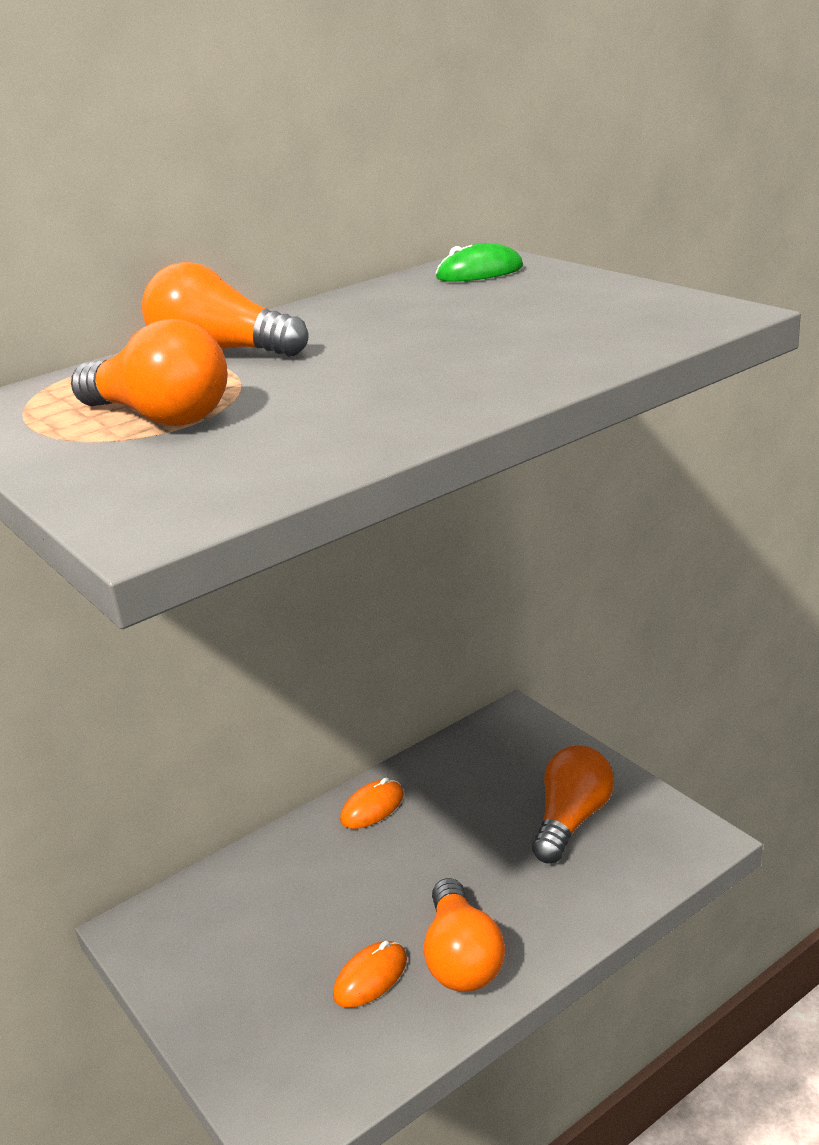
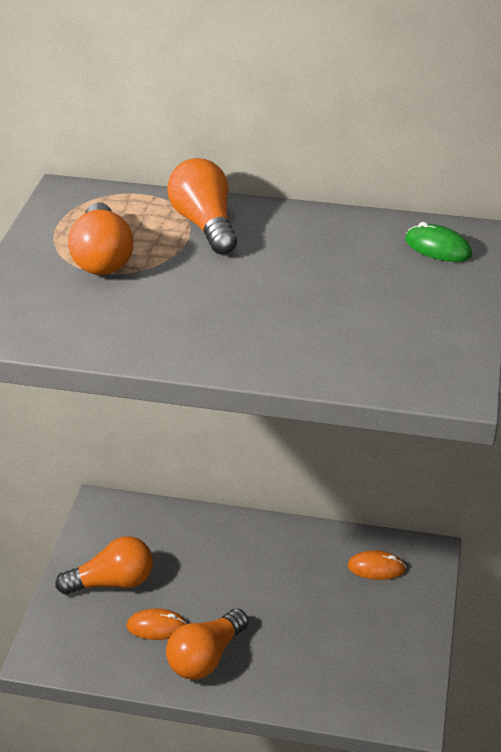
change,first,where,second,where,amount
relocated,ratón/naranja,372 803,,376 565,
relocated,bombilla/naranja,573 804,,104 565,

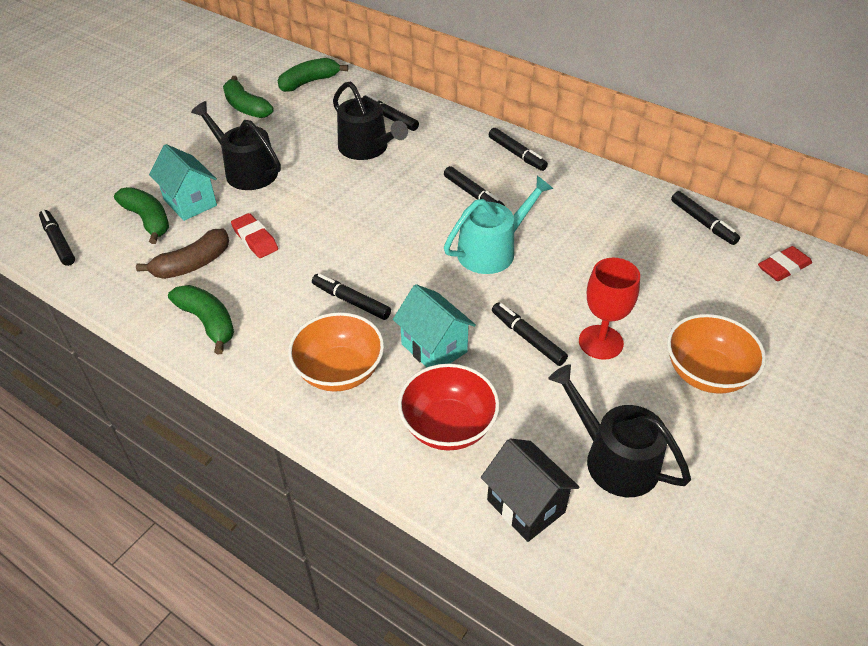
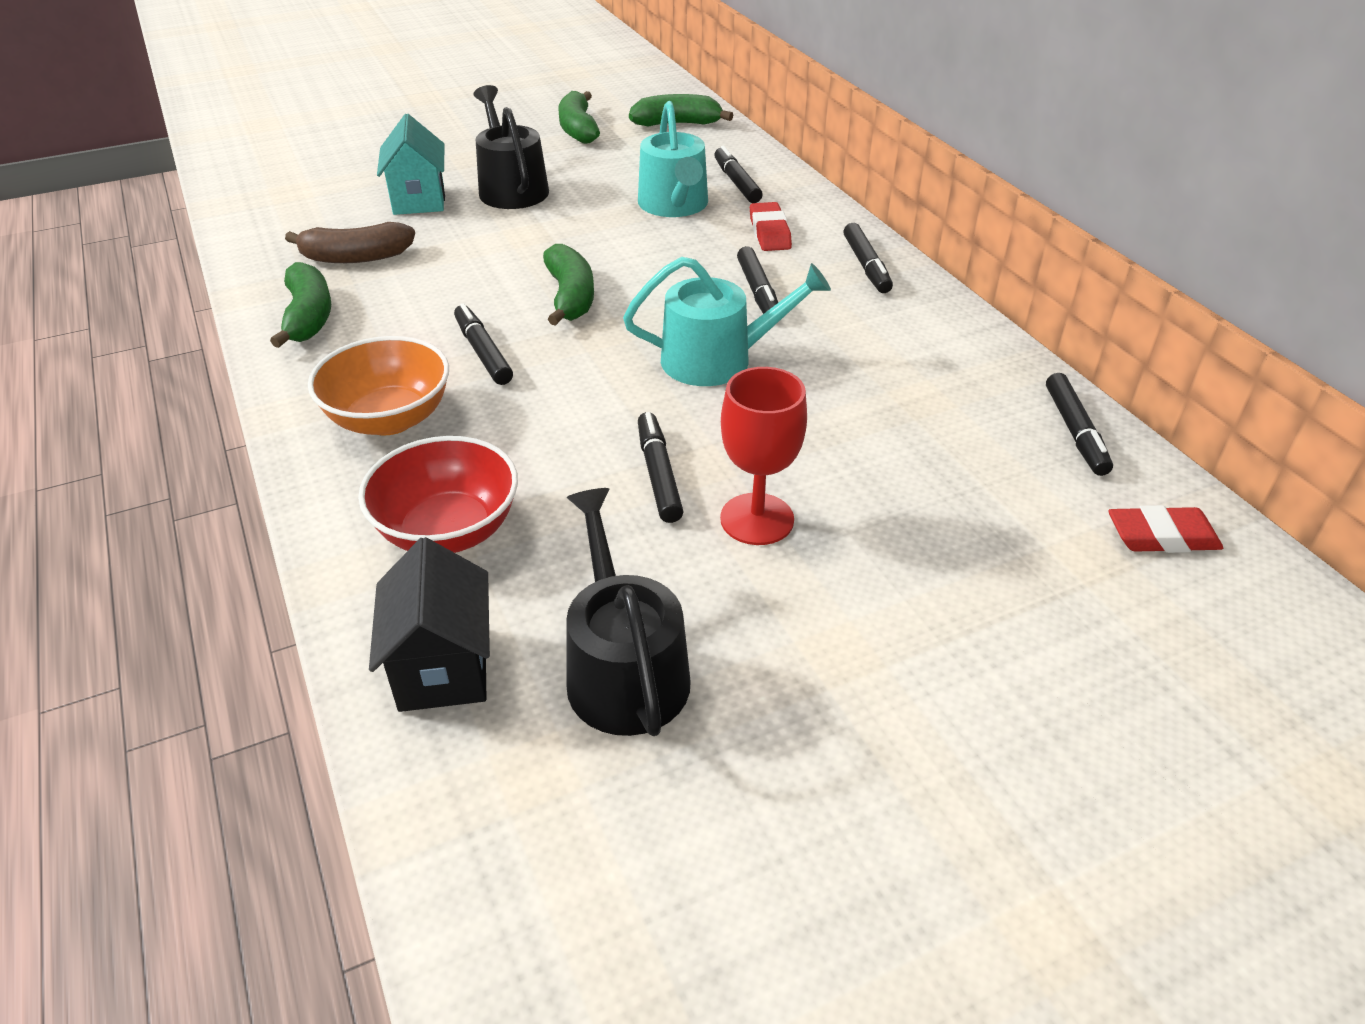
change,first,where,second,where,amount
missing,rotulador/negro,57 238,,,
missing,casa/turquesa,434 325,,,
missing,cuenco/naranja,716 354,,,
relocated,plátano/verde,141 215,,568 285,
relocated,goma de borrar/rojo,254 235,,771 226,
colour,regadera/negro,370 120,regadera/turquesa,673 159,

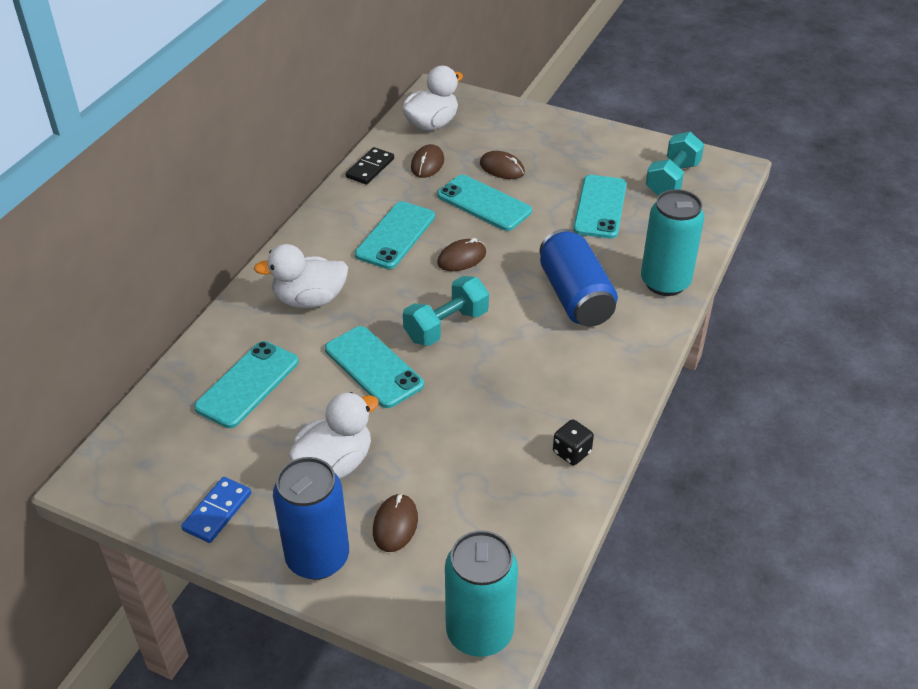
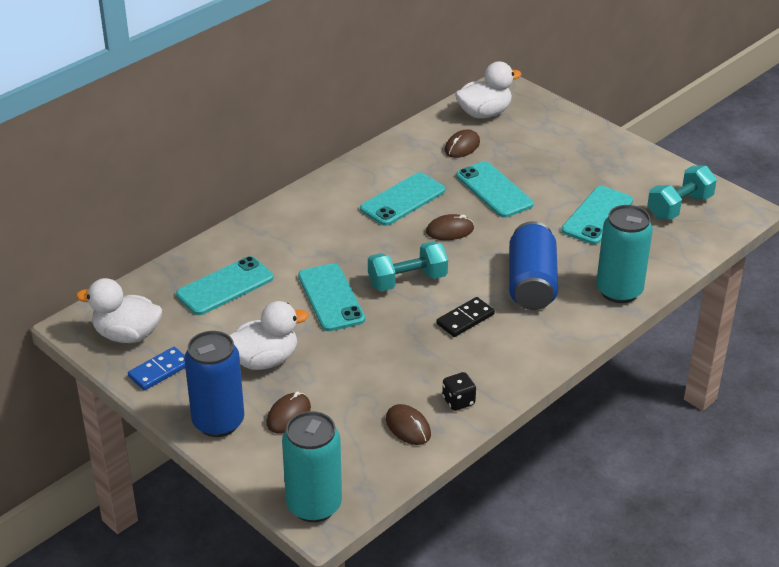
change,first,where,second,where,amount
relocated,pato/blanco,301 276,,119 310,
relocated,ficha de dominó/negro,370 166,,465 317,
relocated,ratón/marrón,502 165,,408 424,

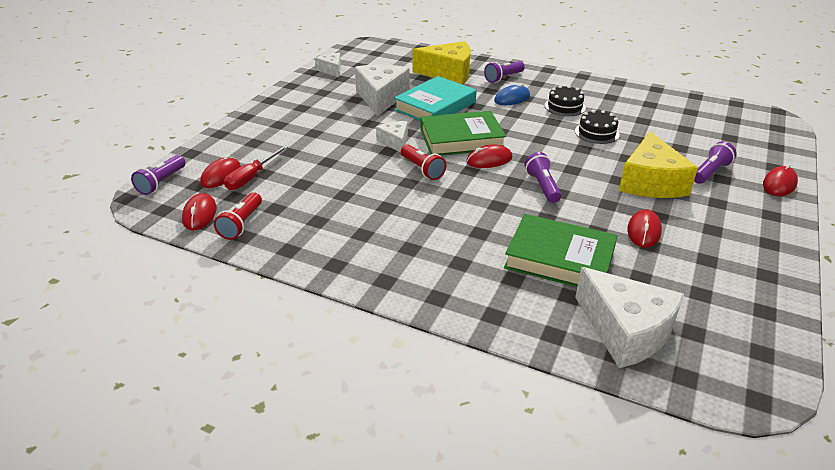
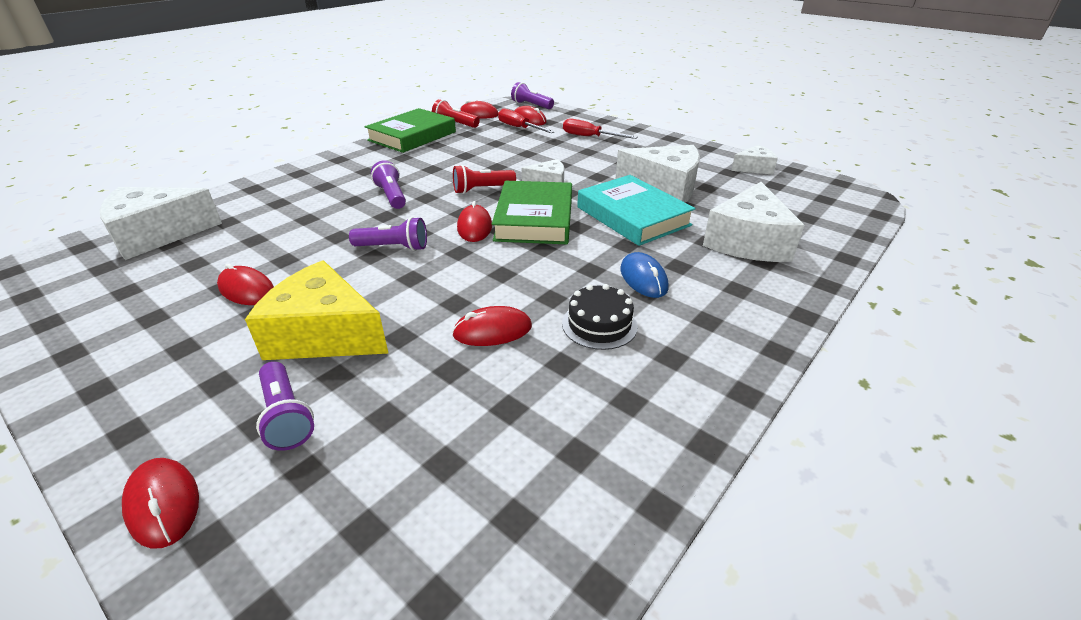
change,first,where,second,where,amount
appeared,,,destornillador/rojo,600 128,
relocated,lámpara de mano/morado,504 72,,388 184,
relocated,libro/verde,561 250,,410 130,
exchanged,tarta/negro,597 127,ratón/rojo,492 326,
colour,queso/amarillo,441 63,queso/blanco,753 222,

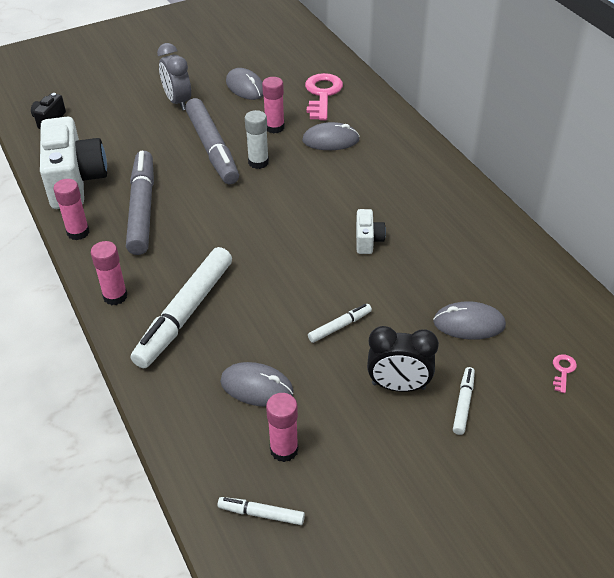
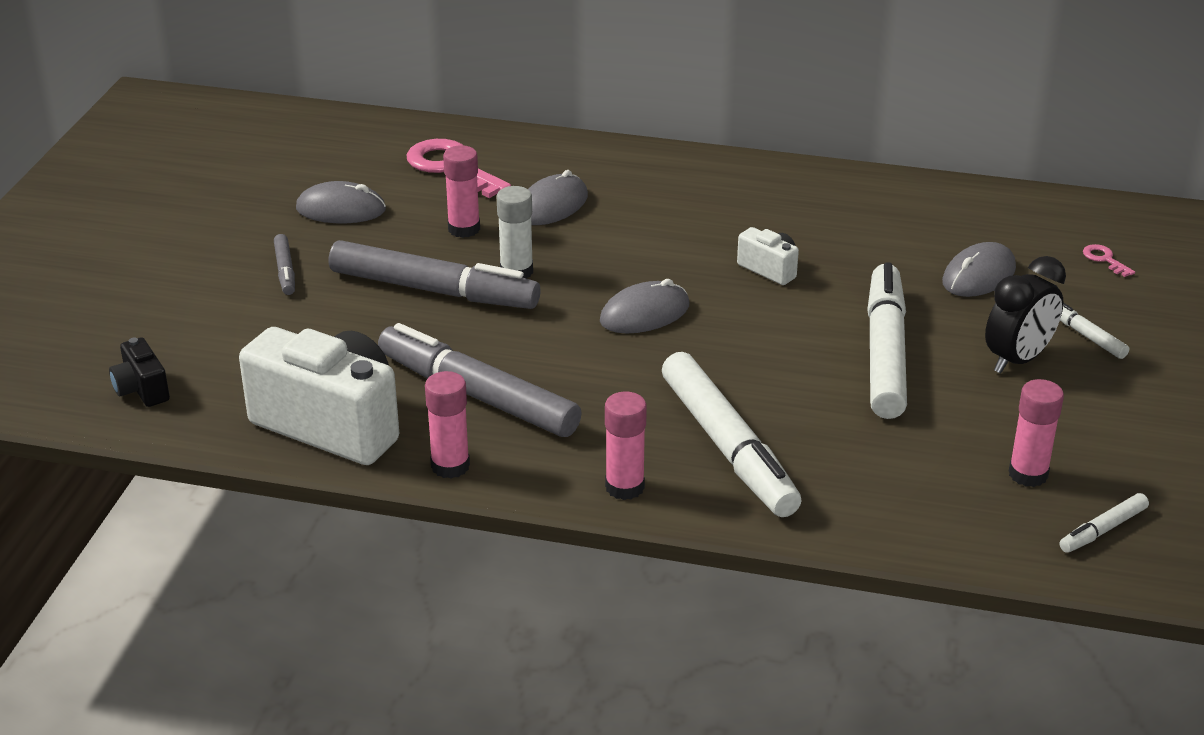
change,first,where,second,where,amount
relocated,ratón/gris,257 384,,644 306,
exchanged,despertador/gris,174 77,rotulador/gris,284 264,
size,rotulador/blanco,340 323,,887 340,x2.23

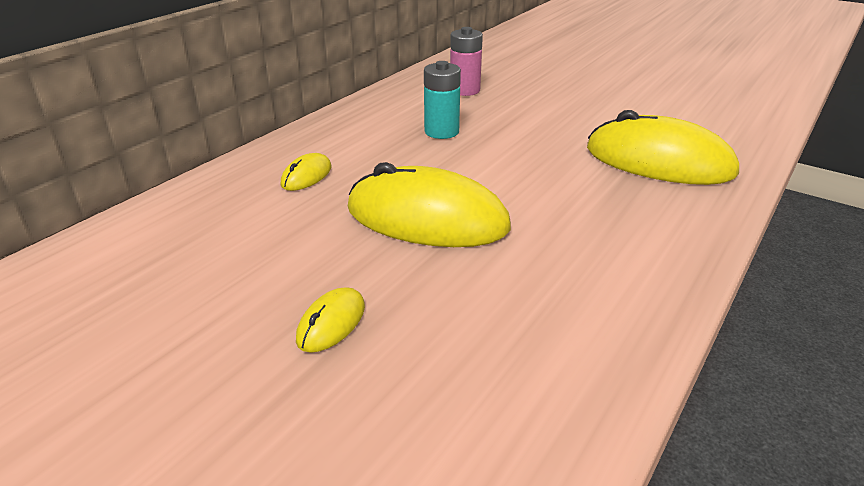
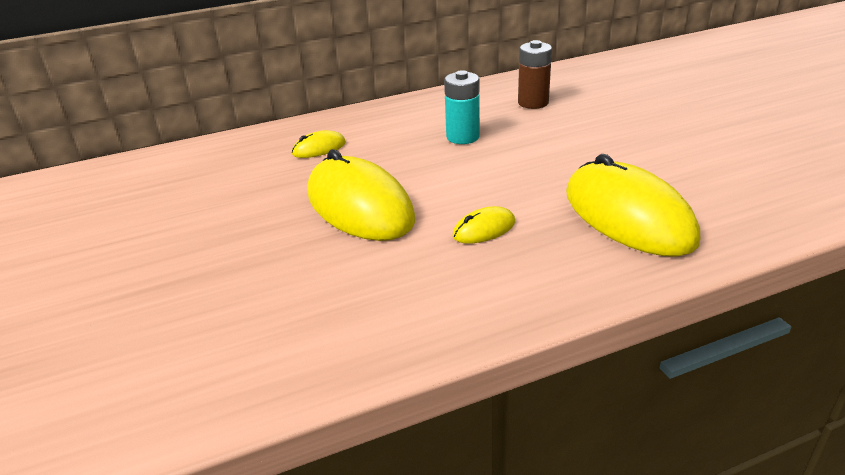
change,first,where,second,where,amount
relocated,ratón/amarillo,330 320,,483 225,
colour,pila/rosa,466 61,pila/marrón,535 74,

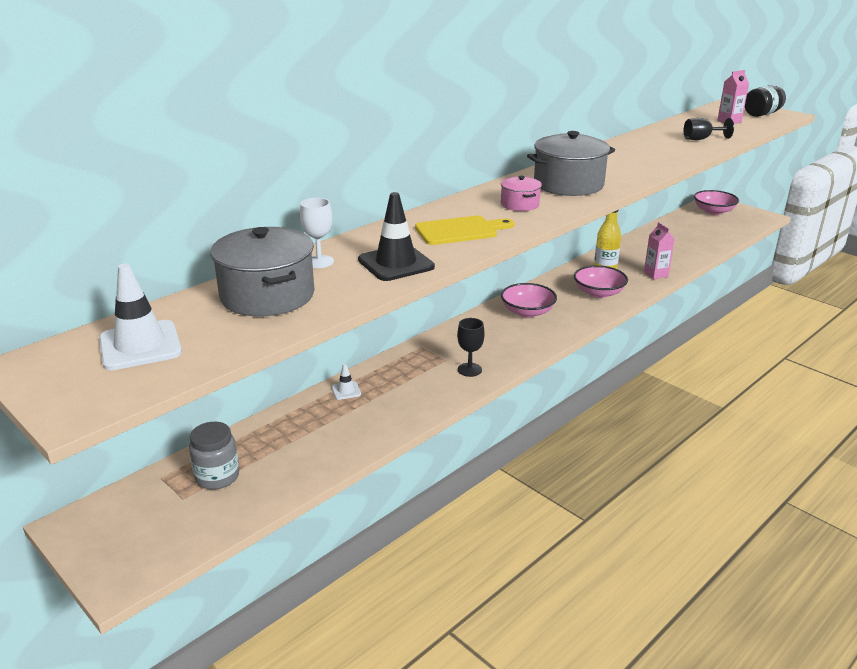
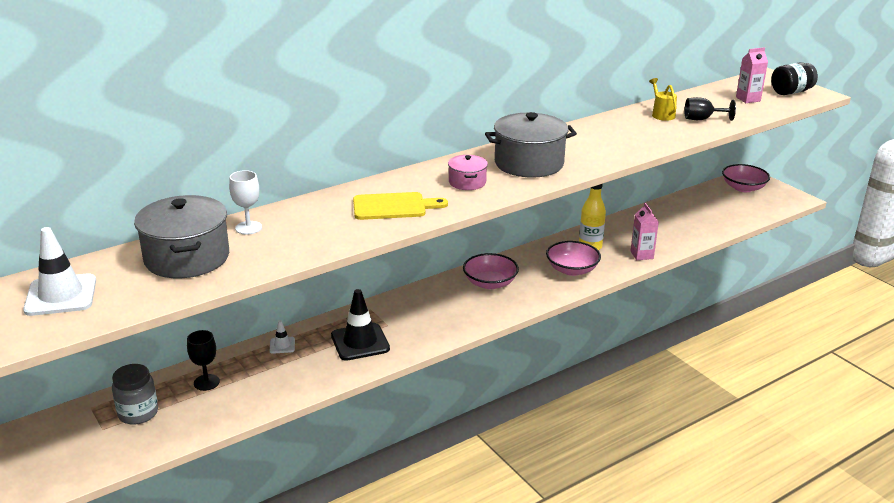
change,first,where,second,where,amount
appeared,,,regadera/amarillo,663 99,
relocated,cono de tráfico/negro,396 236,,360 325,
relocated,copa/negro,471 347,,203 360,

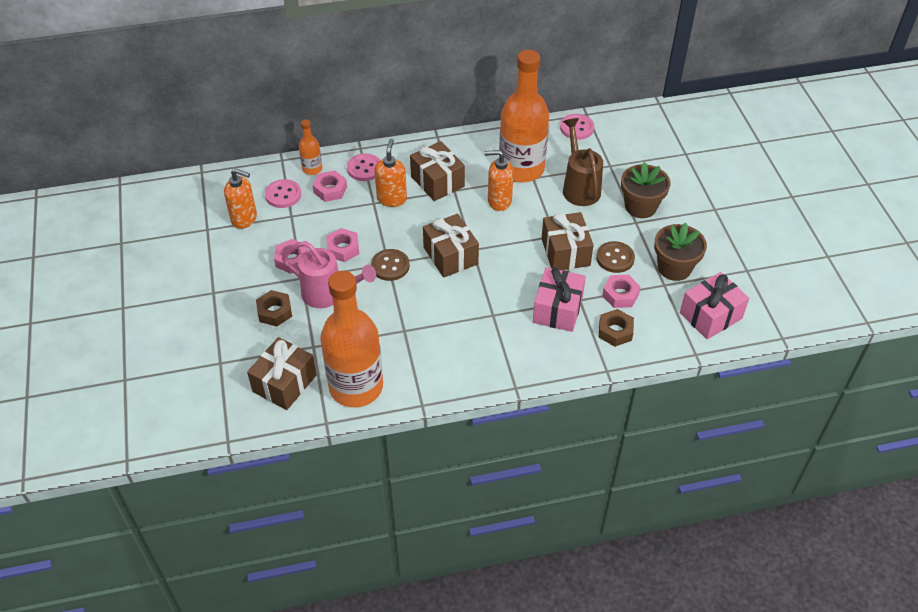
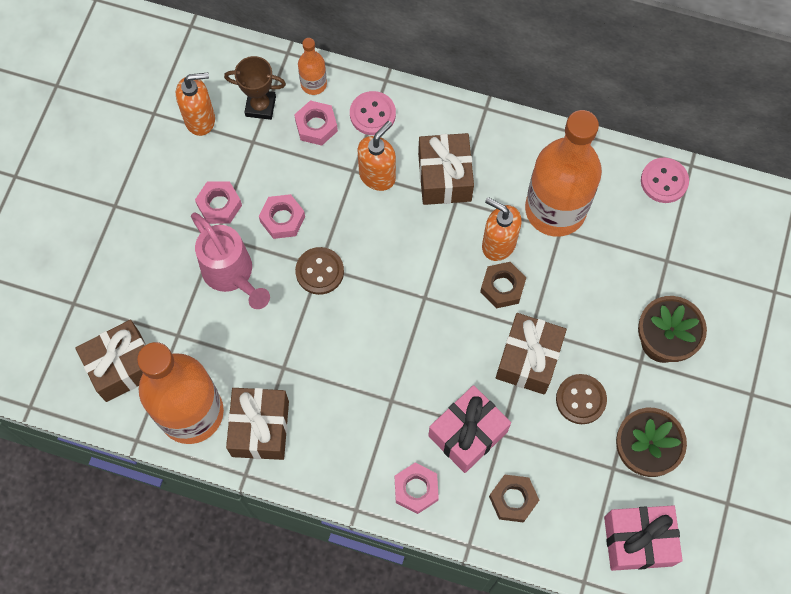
change,first,where,second,where,amount
missing,regadera/marrón,583 162,,,
relocated,tuerca/marrón,274 308,,503 285,
relocated,regalo/marrón,451 246,,257 424,
relocated,tuerca/rosa,621 291,,417 488,
exchanged,botón/rosa,283 193,trofeo/marrón,255 88,
spun,dispensador de jabón/naranja,240 198,,195 104,60 degrees counterclockwise

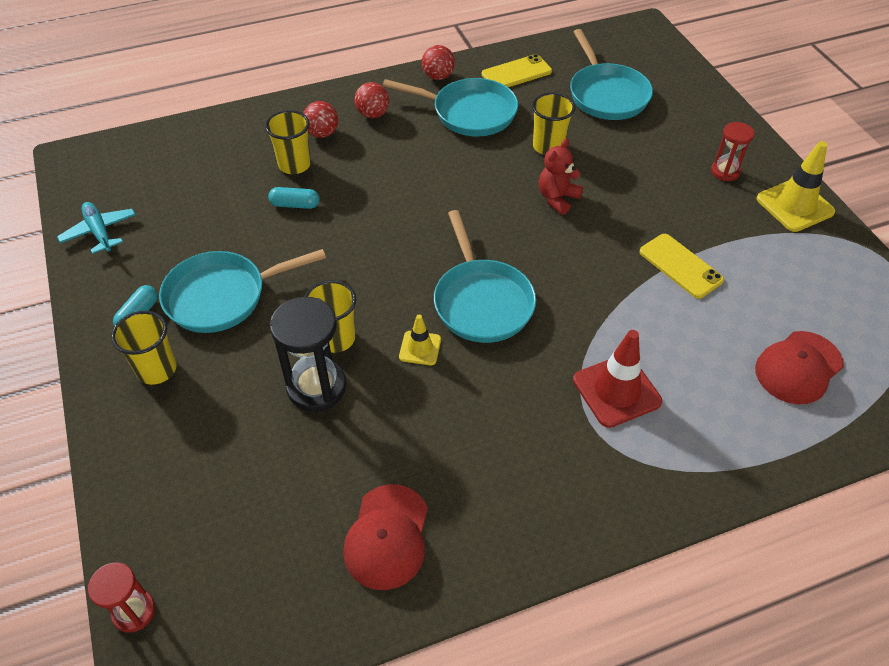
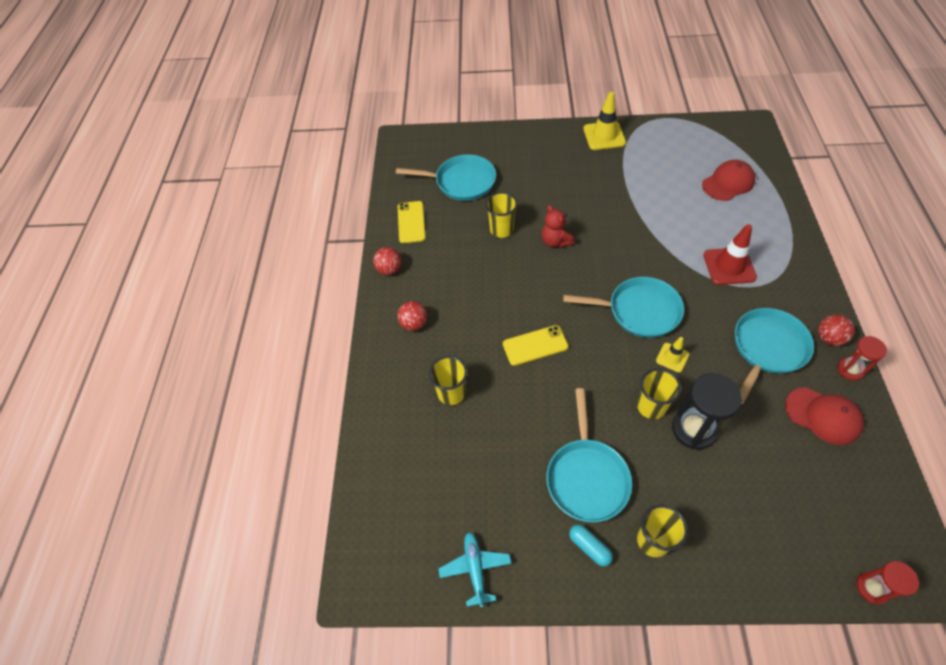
change,first,where,second,where,amount
missing,cápsula/turquesa,293 198,,,
relocated,pelota/rojo,320 119,,836 330,
relocated,sartén/turquesa,450 107,,774 356,
relocated,móvil/amarillo,682 266,,535 345,
relocated,reloj de arena/rojo,732 151,,862 358,
spun,avión/turquesa,96 228,,475 569,90 degrees clockwise
spun,gorra/rojo,799 367,,728 180,105 degrees counterclockwise

